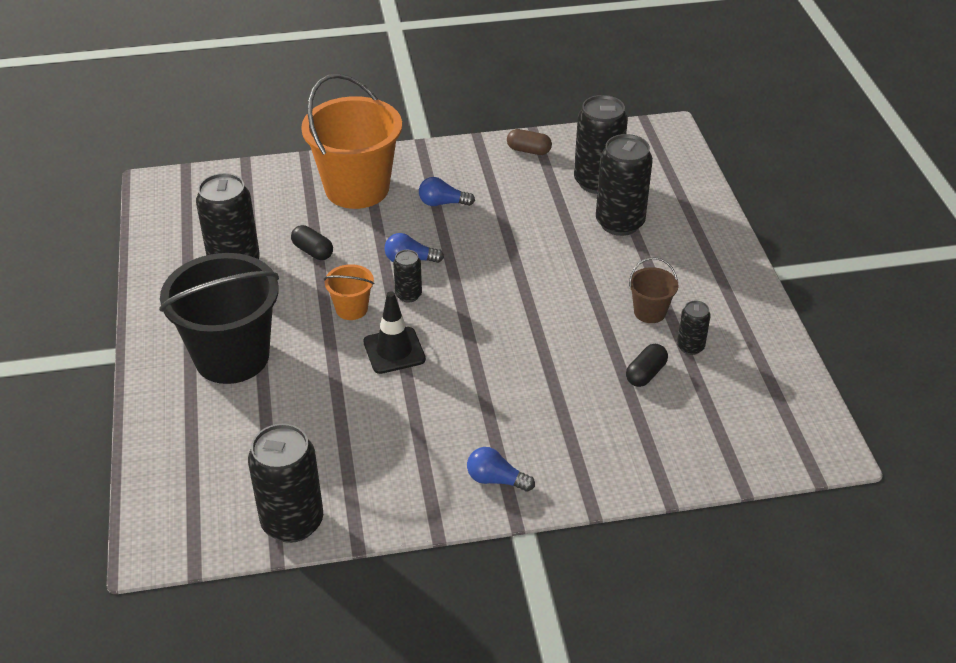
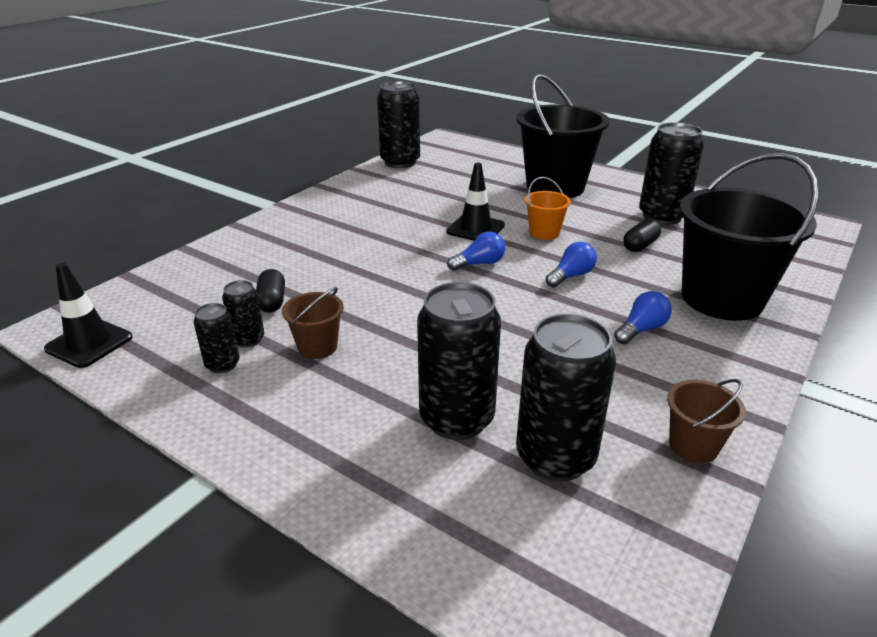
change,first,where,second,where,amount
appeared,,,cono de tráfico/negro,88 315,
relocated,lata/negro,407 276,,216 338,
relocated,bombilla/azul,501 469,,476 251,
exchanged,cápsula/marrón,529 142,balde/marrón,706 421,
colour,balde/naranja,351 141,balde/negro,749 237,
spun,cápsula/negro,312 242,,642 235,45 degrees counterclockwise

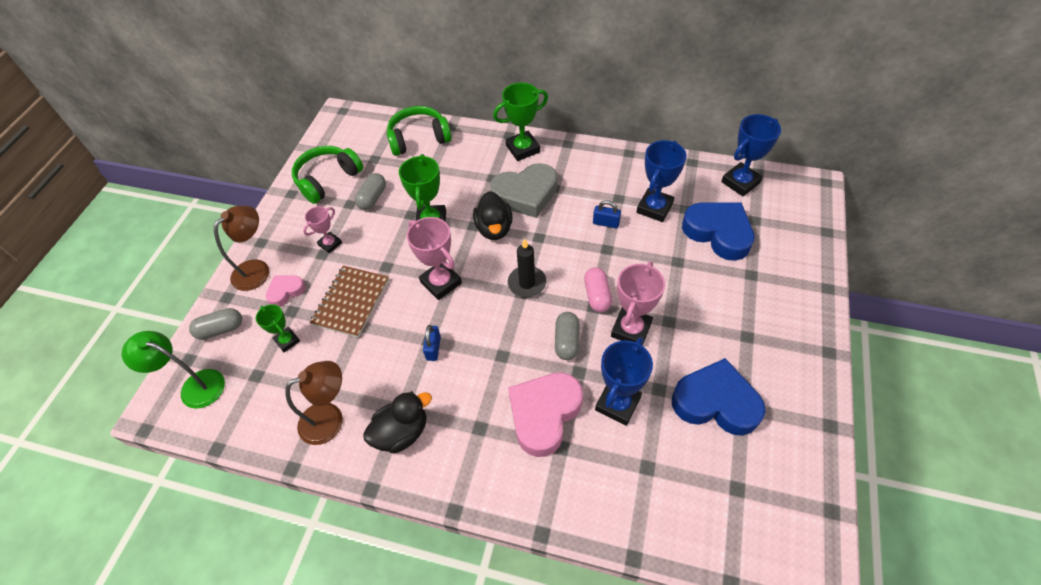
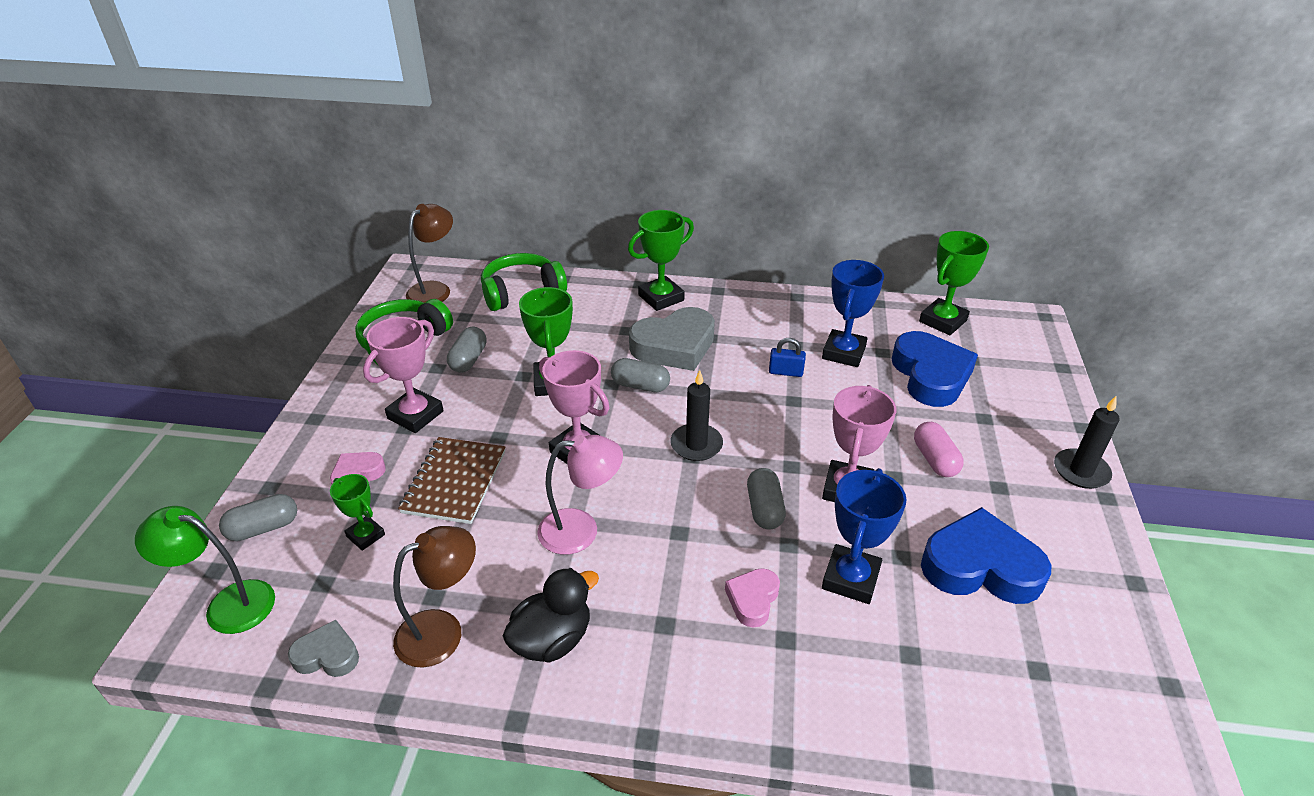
change,first,where,second,where,amount
appeared,,,corazón/gris,323 648,
appeared,,,vela/negro,1087 442,
relocated,lámpara/marrón,241 248,,429 253,
relocated,cápsula/rosa,598 289,,939 449,
exchanged,candado/azul,432 343,lámpara/rosa,580 495,
exchanged,pato/negro,493 215,cápsula/gris,640 375,
colour,trofeo/azul,751 155,trofeo/verde,954 283,
spun,corazón/azul,718 231,,934 369,45 degrees clockwise
size,trofeo/rosa,322 229,,403 375,x1.67
size,corazón/rosa,545 414,,752 597,x0.52

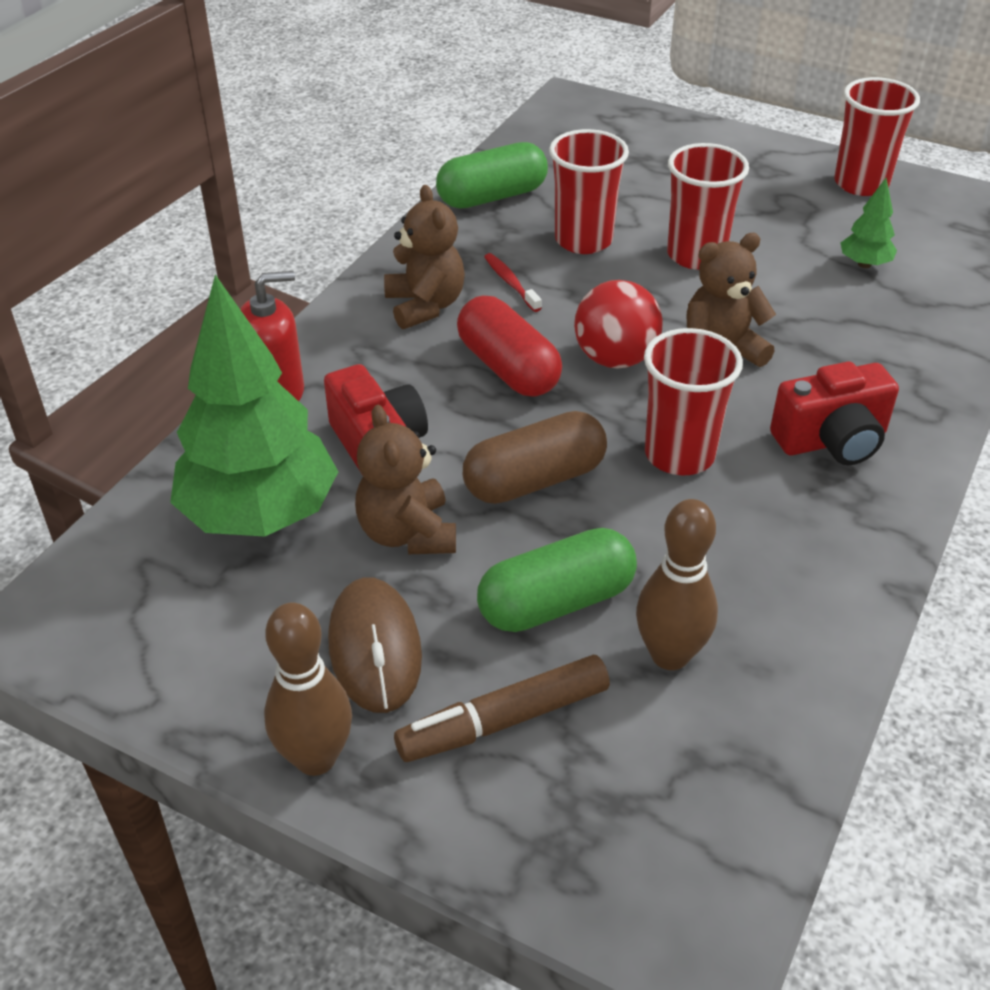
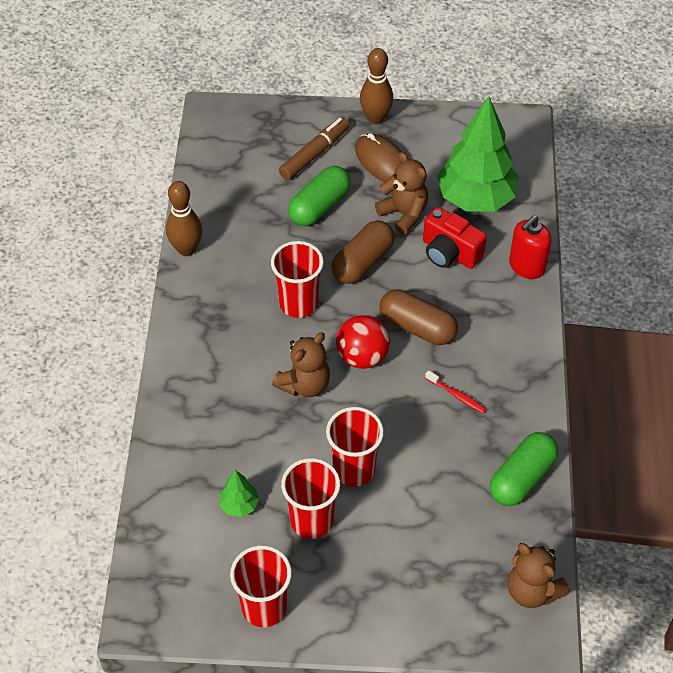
change,first,where,second,where,amount
missing,cámara/rojo,834 413,,,
relocated,osito/marrón,424 257,,539 575,
relocated,vaso/rojo,589 191,,310 498,
relocated,bolo/marrón,677 584,,184 218,
colour,cápsula/rojo,509 346,cápsula/marrón,418 317,

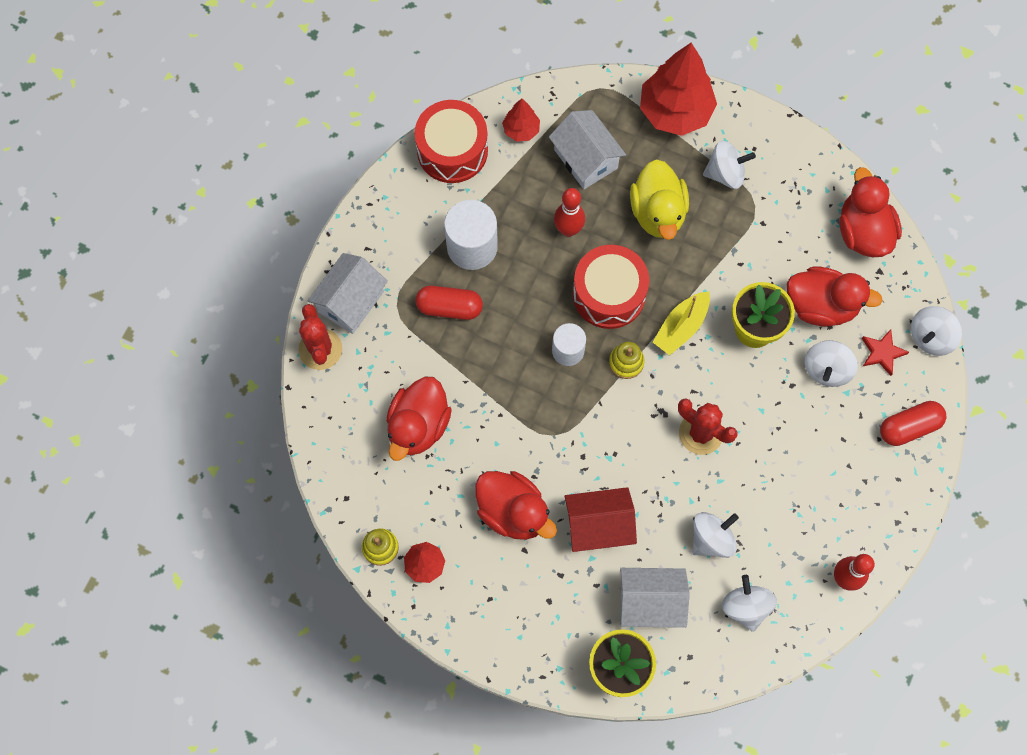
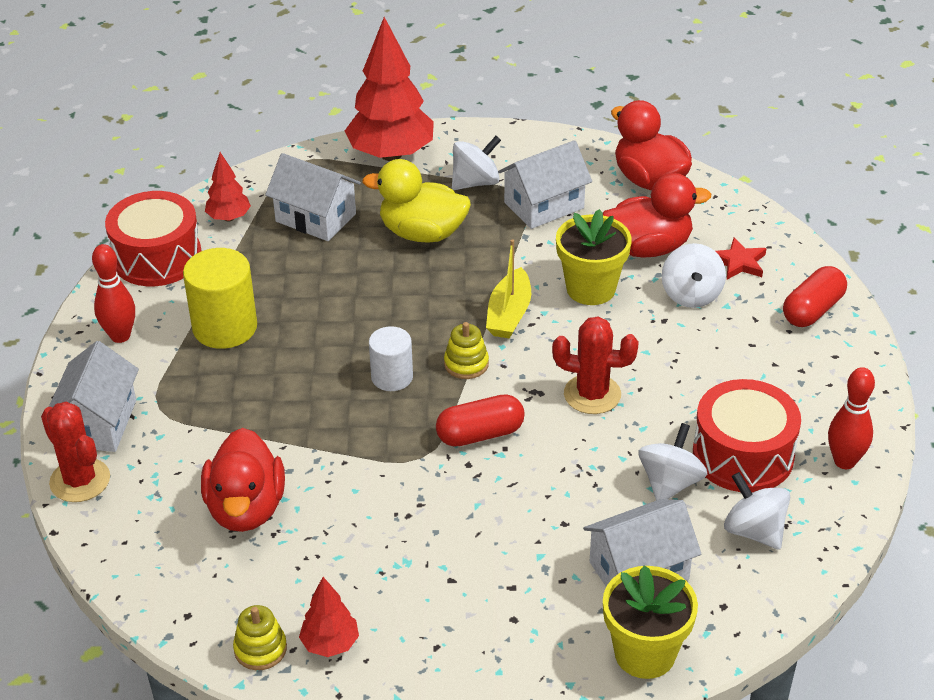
change,first,where,second,where,amount
missing,pato/rojo,516 505,,,
missing,casa/rojo,601 519,,,
missing,peonza/blanco,936 331,,,
appeared,,,casa/blanco,545 184,
relocated,cápsula/rojo,449 303,,480 420,
relocated,bolo/rojo,569 212,,113 293,
relocated,tambor/rojo,611 287,,747 436,
colour,cilindro/blanco,471 235,cilindro/amarillo,220 298,
spun,pato/amarillo,659 199,,416 201,135 degrees clockwise

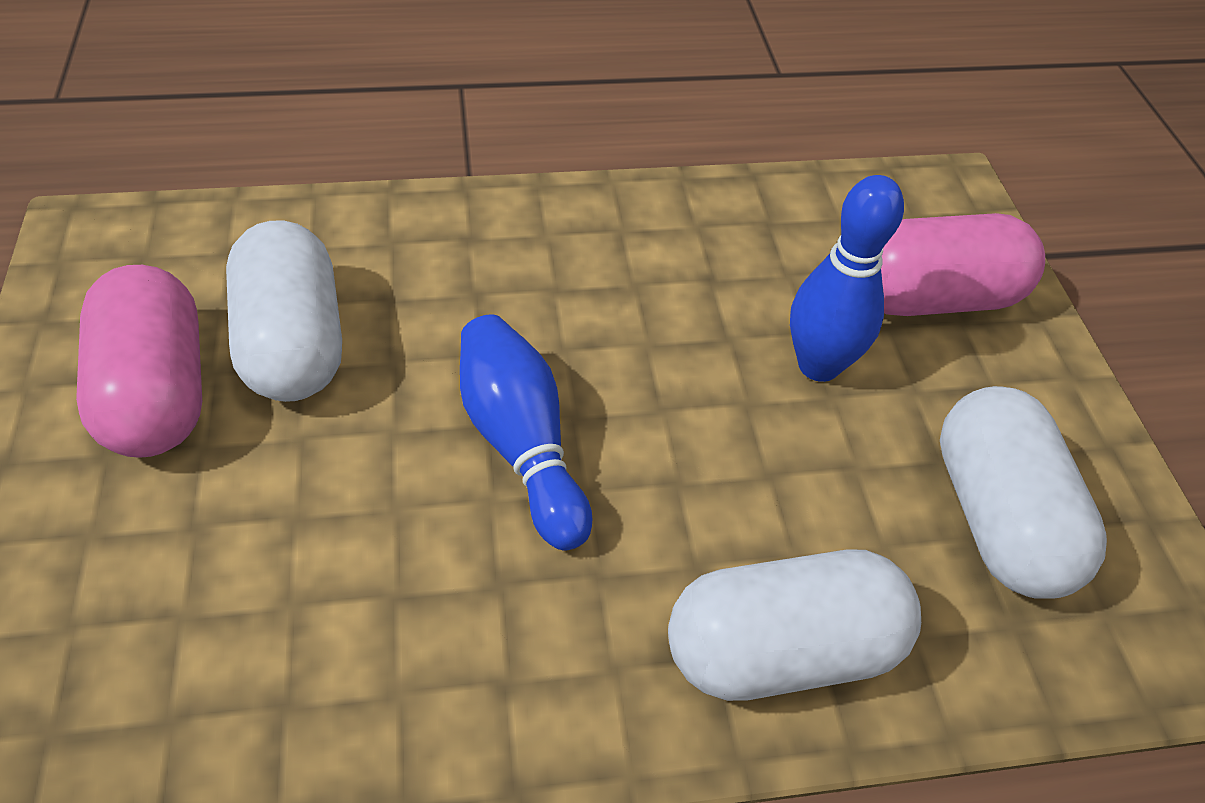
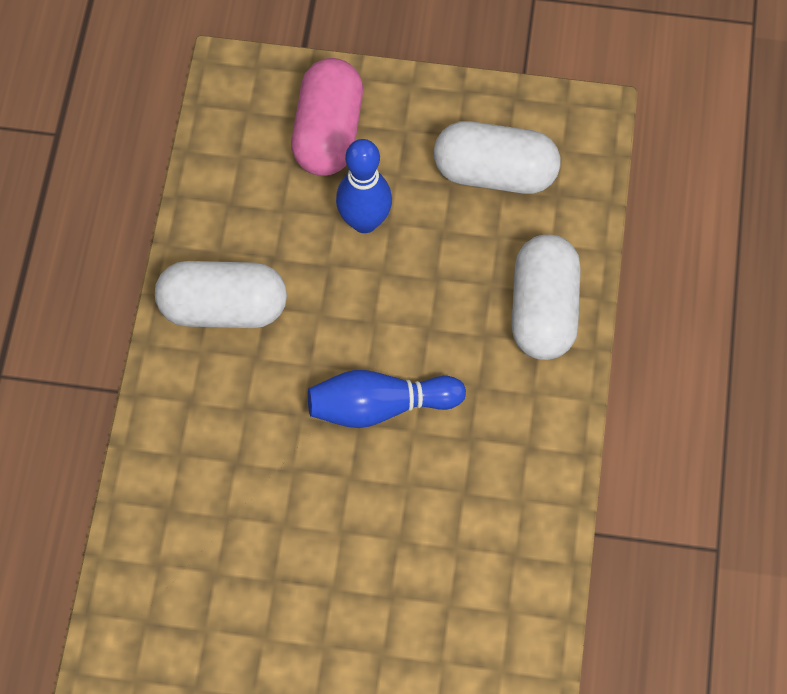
change,first,where,second,where,amount
missing,cápsula/rosa,139 361,,,
relocated,cápsula/blanco,284 311,,221 294,

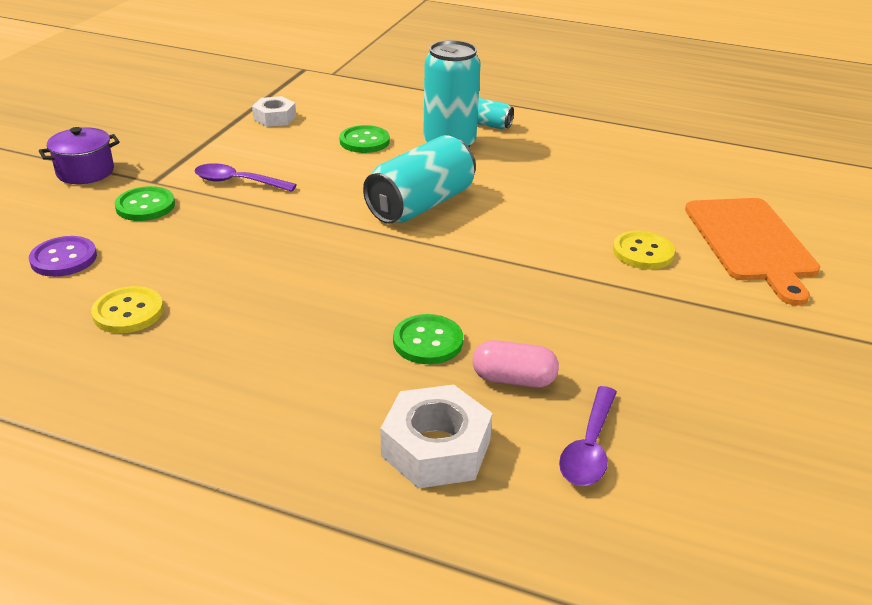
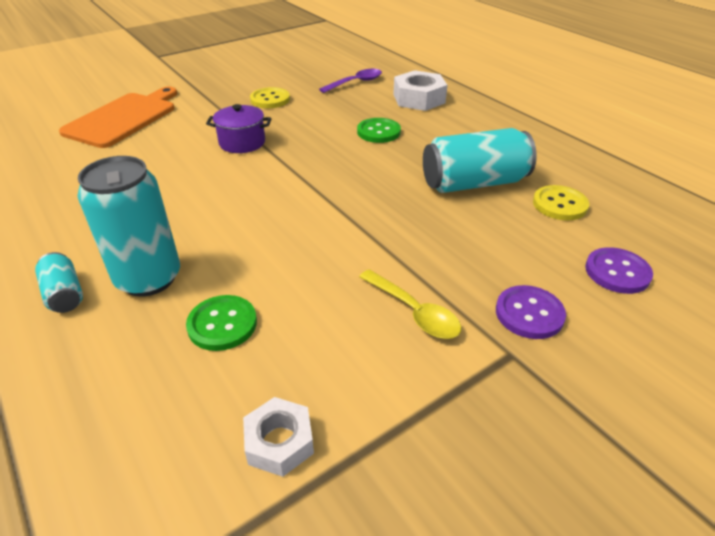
change,first,where,second,where,amount
missing,cápsula/rosa,516 363,,,
relocated,olla/morado,79 155,,238 128,
relocated,lata/turquesa,419 179,,480 160,
relocated,botón/amarillo,644 250,,270 97,
colour,botón/verde,145 203,botón/morado,531 312,
colour,cuchara/morado,246 177,cuchara/amarillo,410 304,

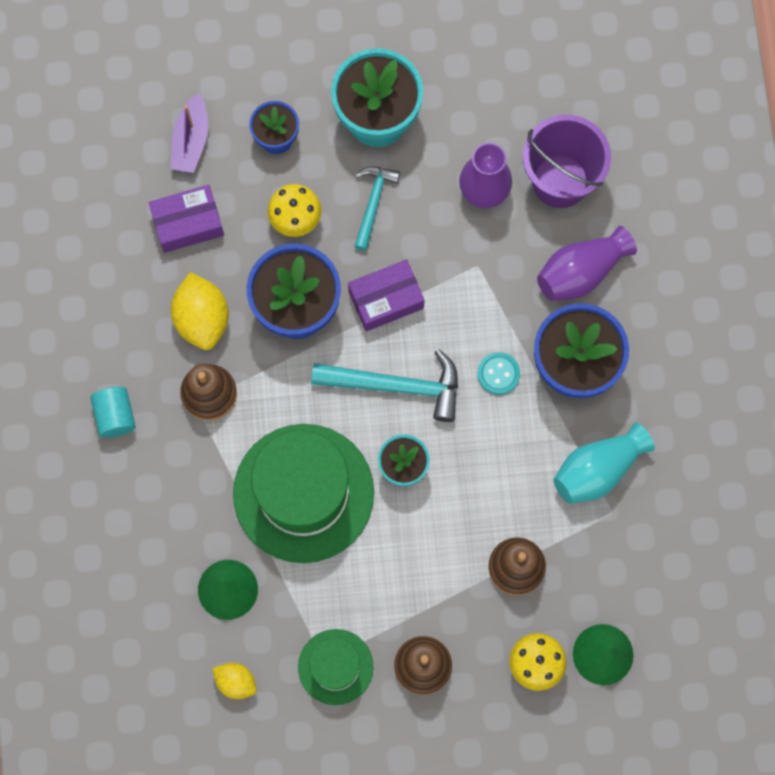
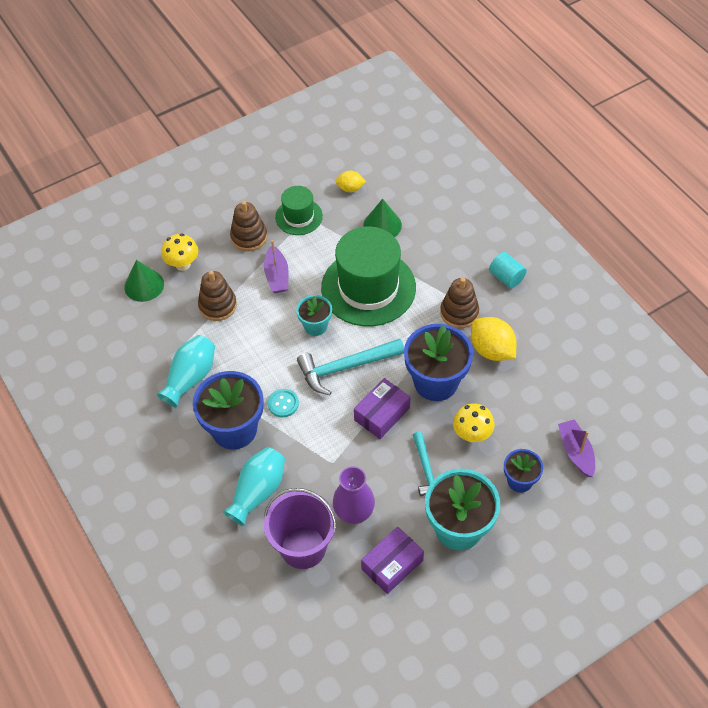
change,first,where,second,where,amount
appeared,,,barco/morado,276 266,
relocated,caja/morado,186 219,,392 560,
colour,florero/morado,587 263,florero/turquesa,254 486,

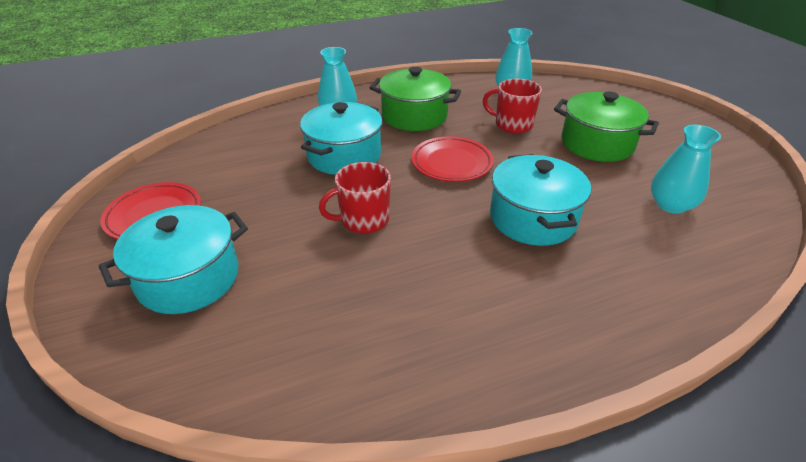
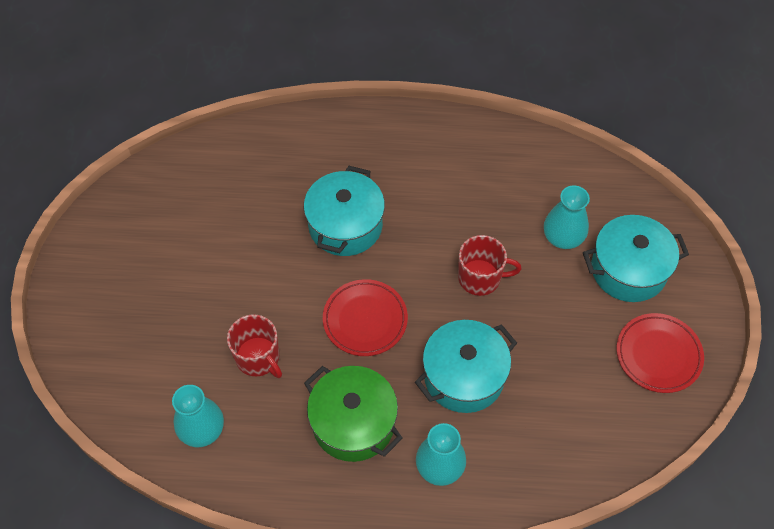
change,first,where,second,where,amount
missing,olla/verde,606 127,,,
relocated,florero/turquesa,686 169,,567 217,

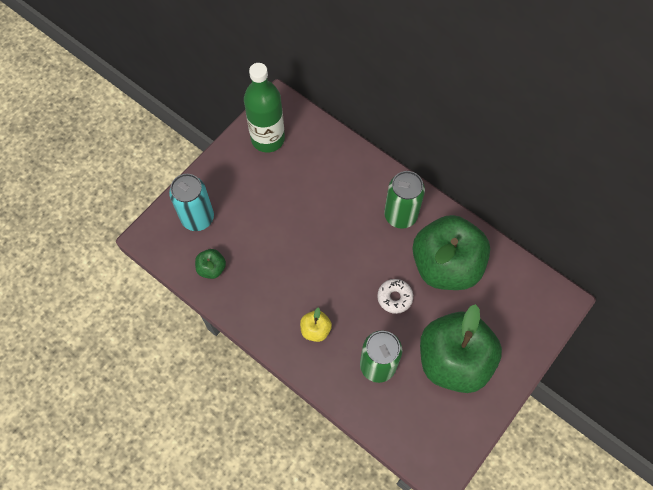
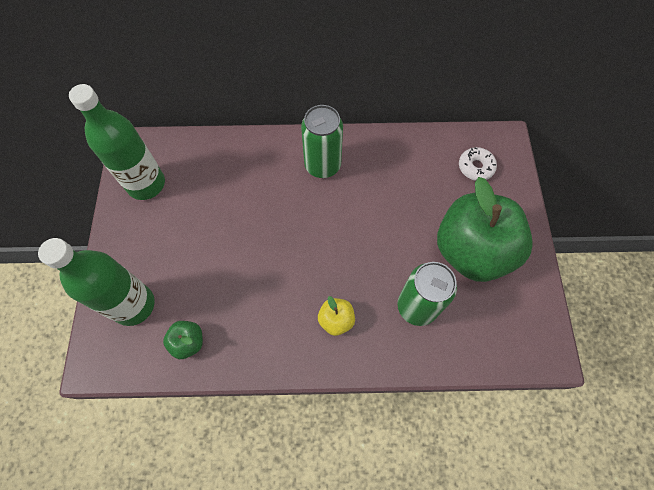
change,first,where,second,where,amount
missing,manzana/verde,451 252,,,
relocated,rosquilla/blanco,395 296,,478 164,
exchanged,lata/turquesa,191 202,botella/verde,96 282,

